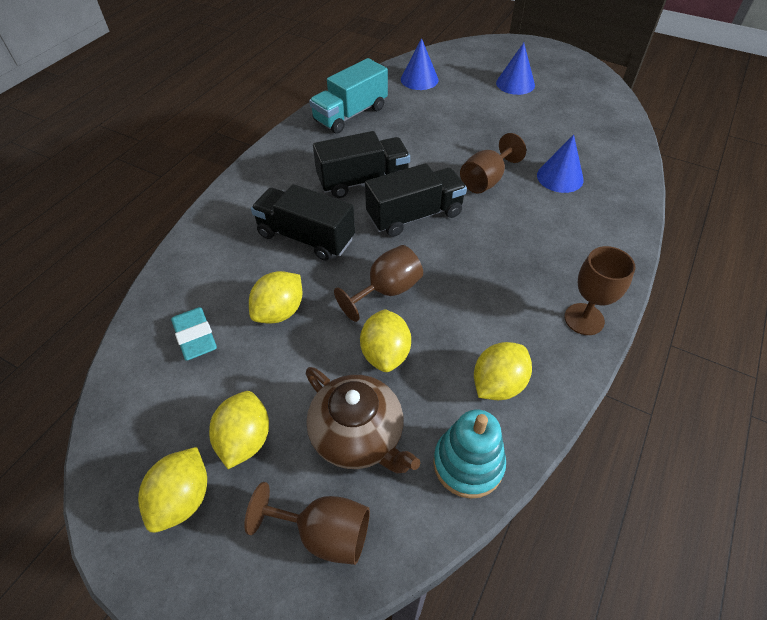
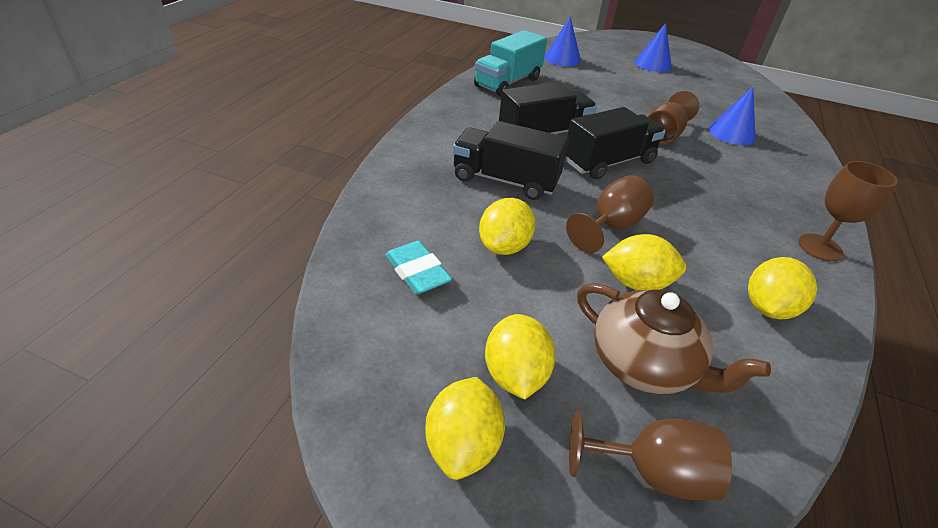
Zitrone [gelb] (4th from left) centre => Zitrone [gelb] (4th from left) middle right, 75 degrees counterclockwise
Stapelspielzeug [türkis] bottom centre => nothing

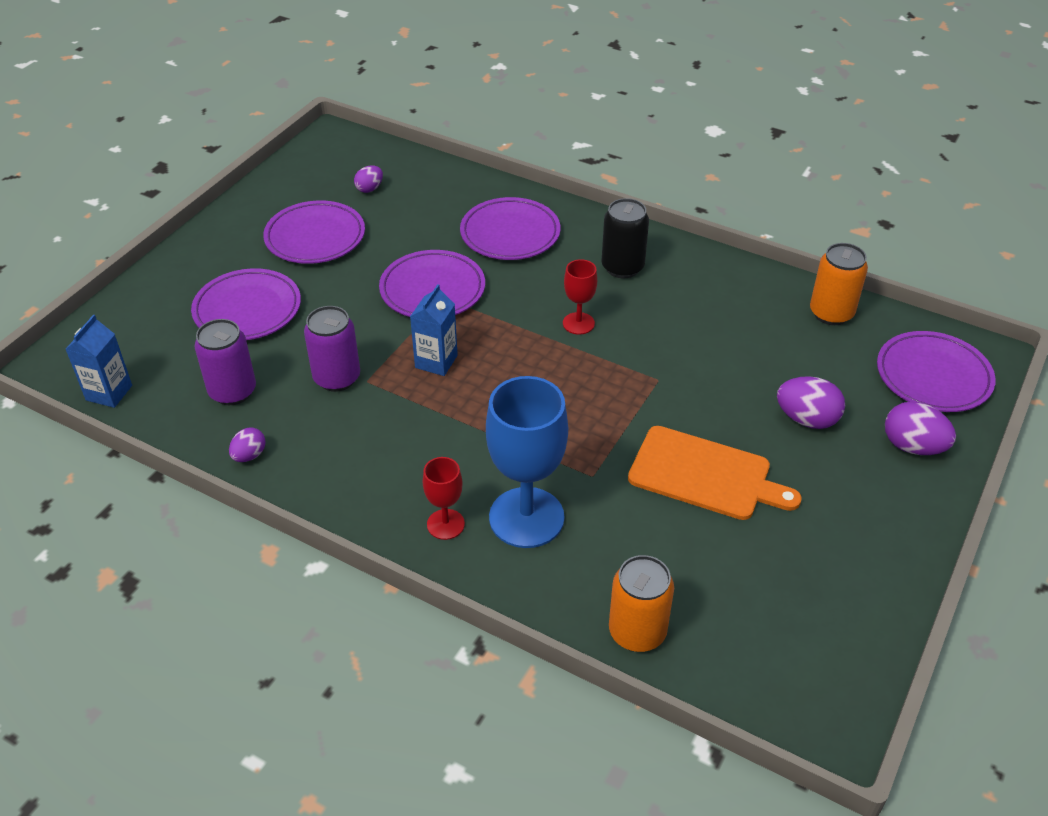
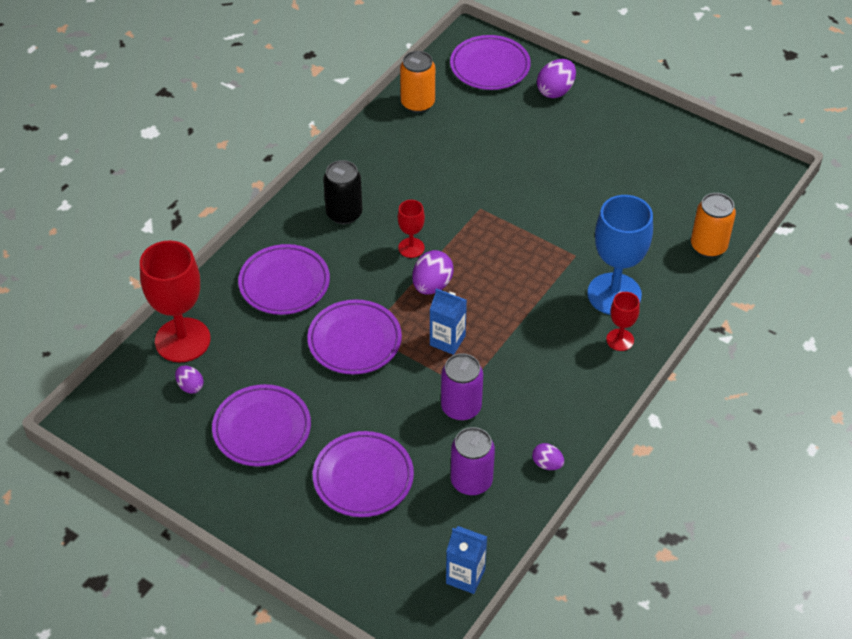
Ei [lila] (3rd from left in the first image) middle right => Ei [lila] (2nd from left) centre, move
Schneidebrett [orange] middle right => nothing
nothing => Kelch [rot] (1st from left) middle left

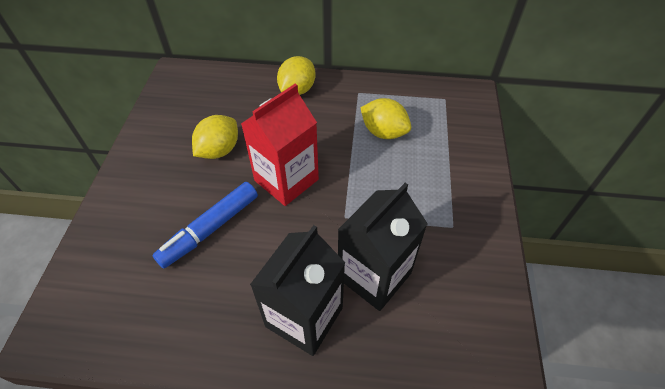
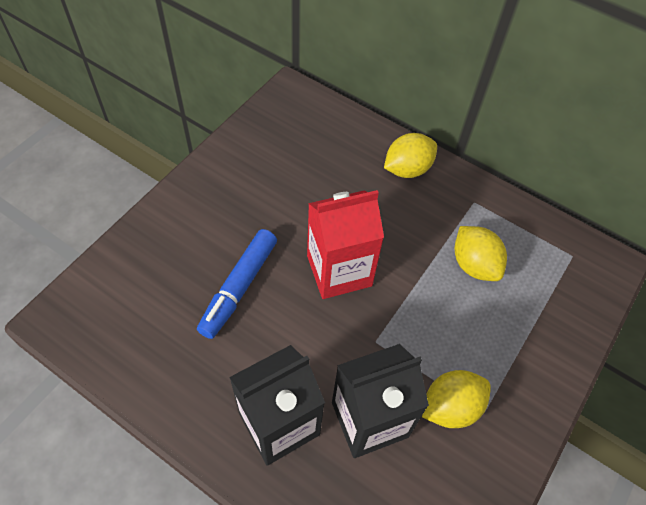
Zitrone [gelb] (1st from left in the first image) middle left => Zitrone [gelb] (2nd from left) bottom right, move
Filzstift [blau] middle left => Filzstift [blau] centre, 45 degrees counterclockwise

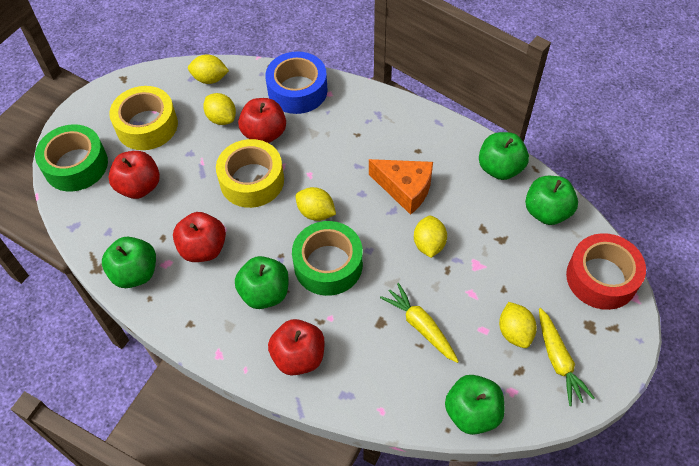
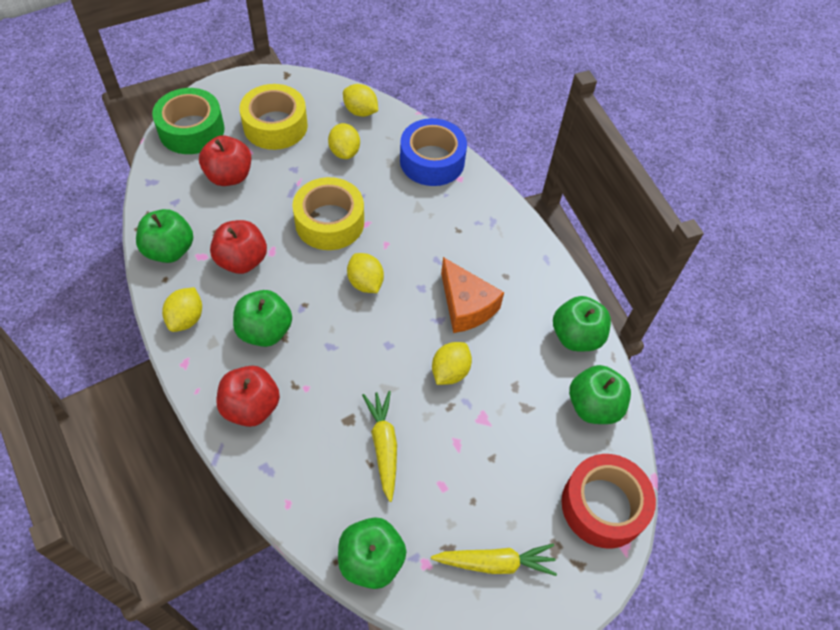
Apfel [rot] (3rd from left) top centre => nothing
Klebeband [grün] (2nd from left) centre => nothing
Zitrone [gelb] (5th from left in the first image) bottom right => Zitrone [gelb] (1st from left) middle left, move
Karotte [gelb] (2nd from left) bottom right => Karotte [gelb] (2nd from left) bottom centre, 105 degrees counterclockwise

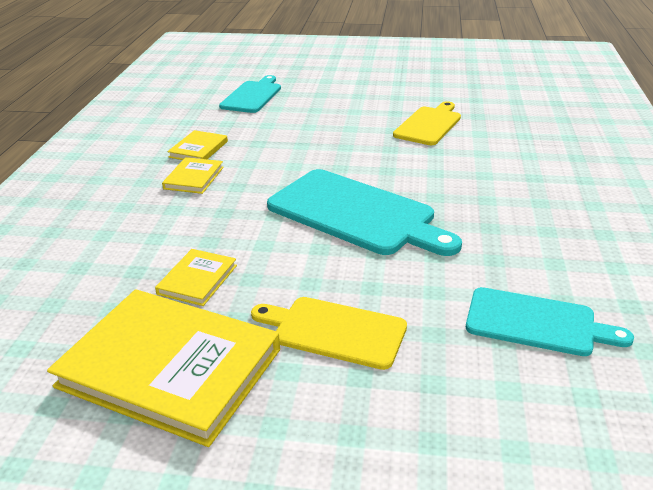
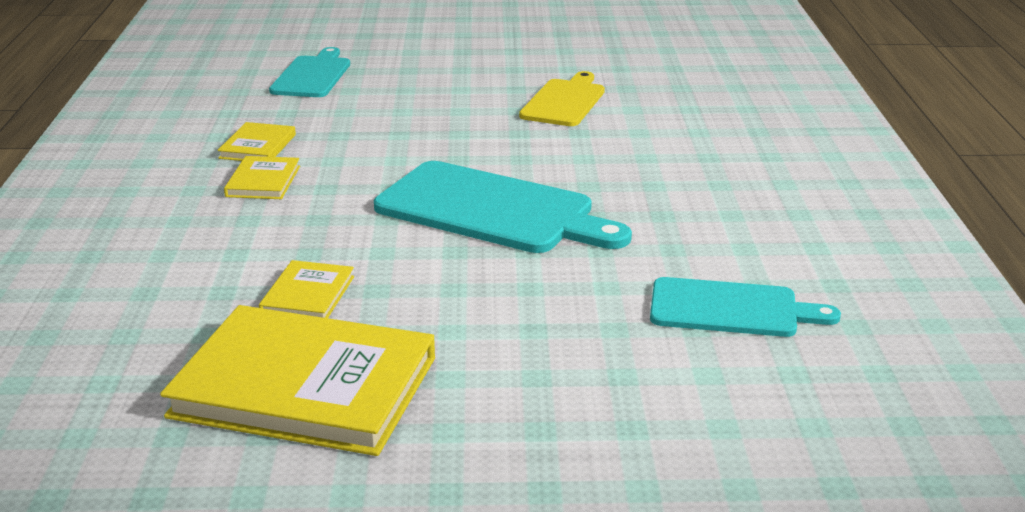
Schneidebrett [gelb] (1st from left) bottom centre => nothing

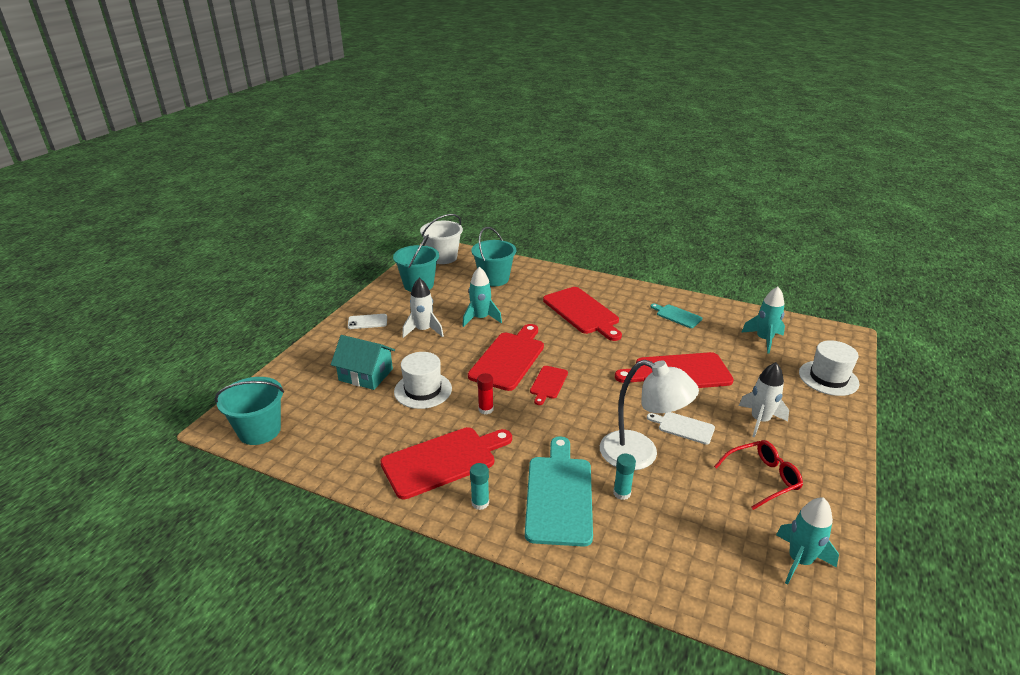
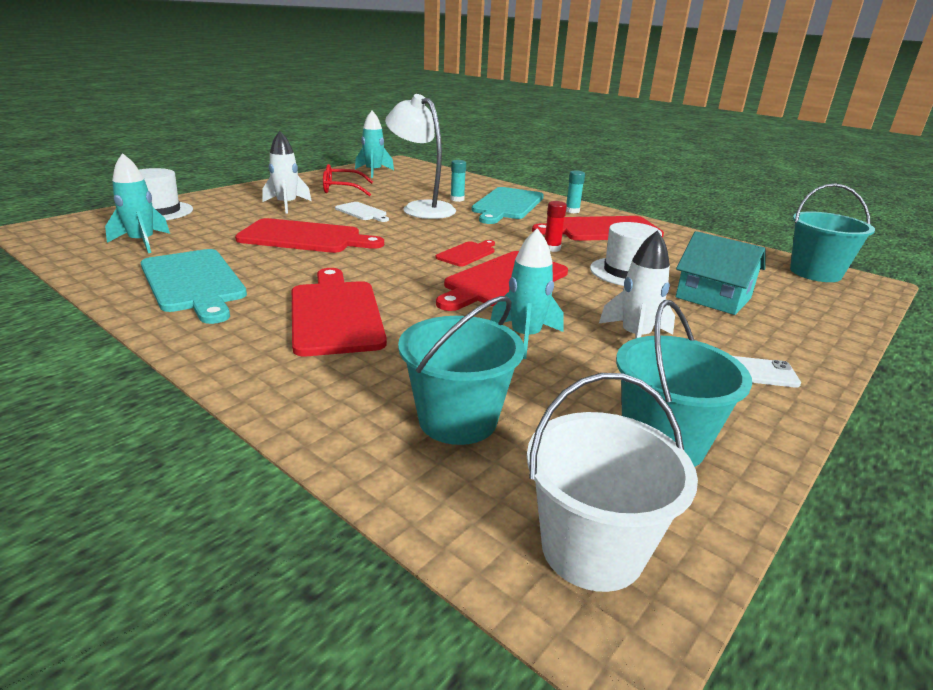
Schneidebrett [türkis] (2nd from left in the first image) centre => Schneidebrett [türkis] (1st from left) middle left, x1.91

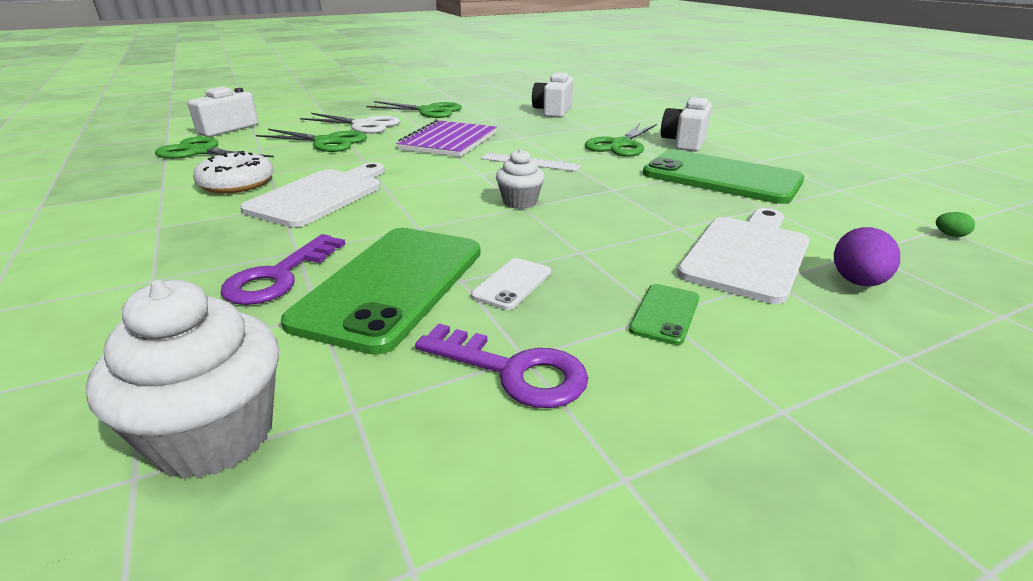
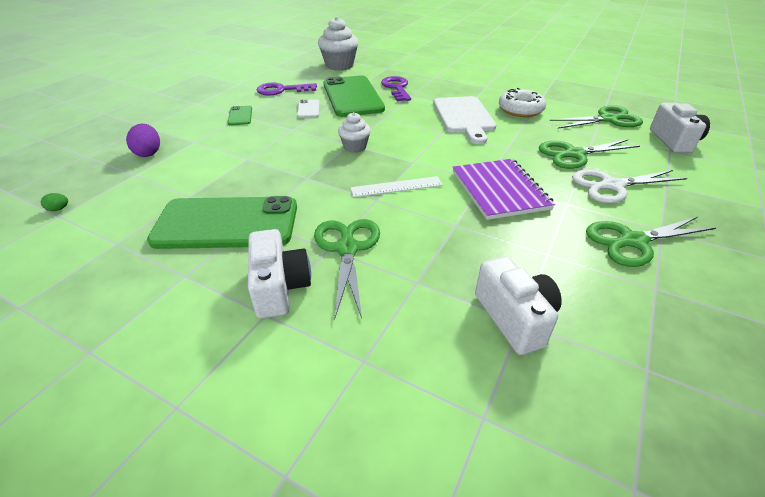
Schneidebrett [weiß] (2nd from left) middle right => nothing

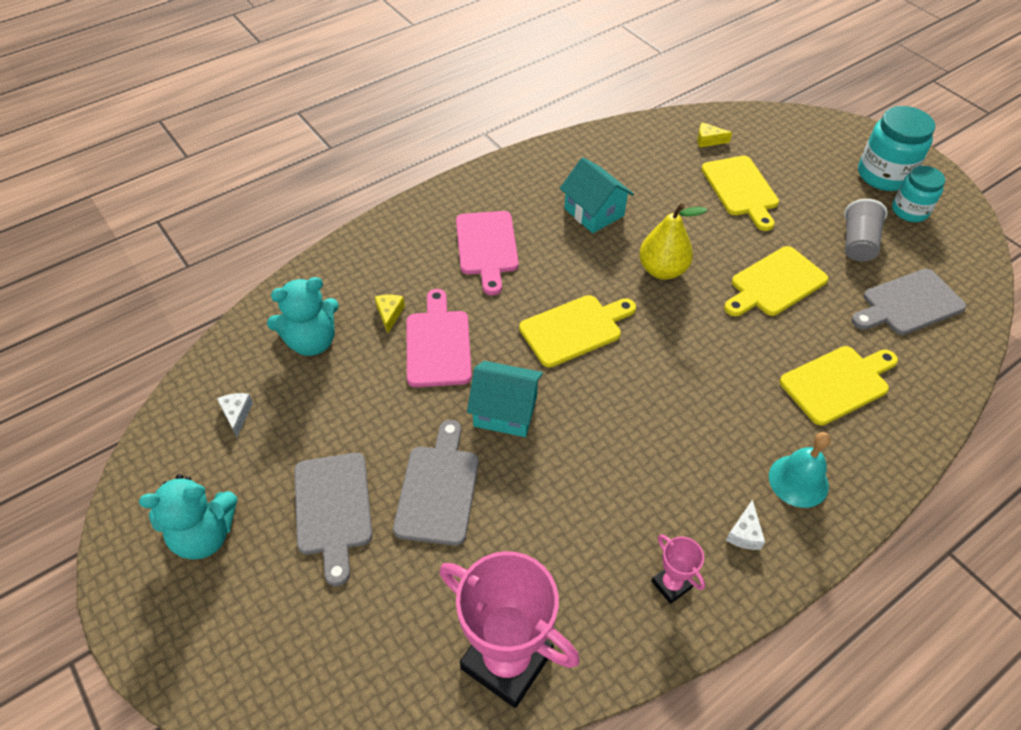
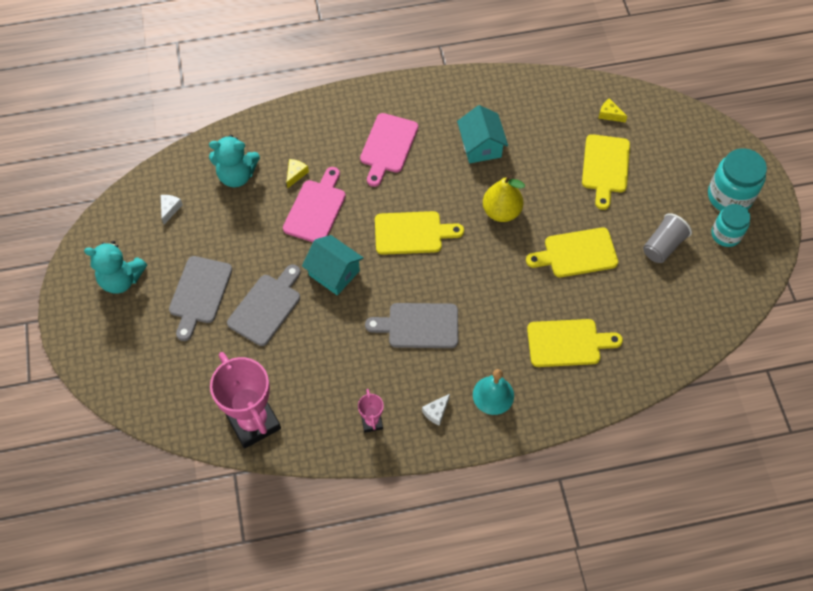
Schneidebrett [grau] (3rd from left) middle right => Schneidebrett [grau] (3rd from left) centre, move

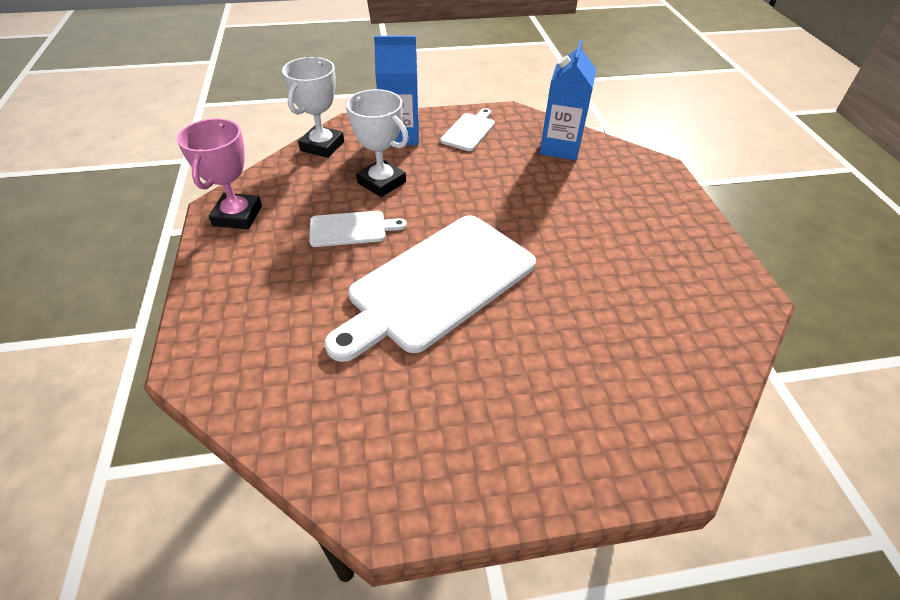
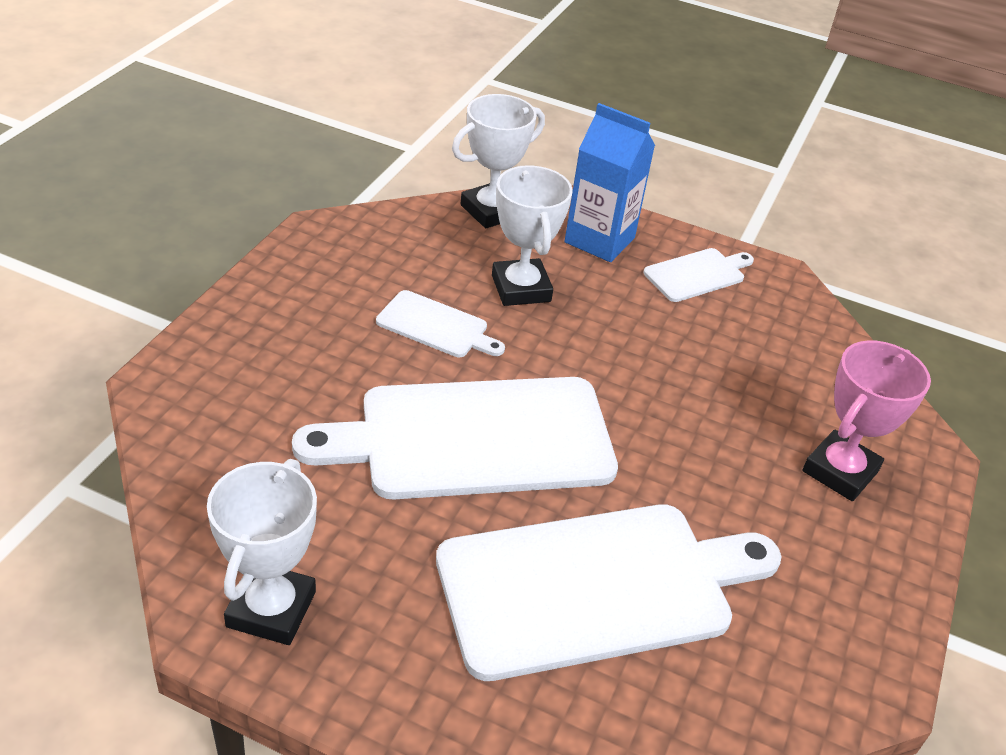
Getränkekarton [blau] (2nd from left) top centre => nothing
Pokal [rosa] top left => Pokal [rosa] middle right, move
nothing => Pokal [weiß] (1st from left) bottom left
nothing => Schneidebrett [weiß] (3rd from left) bottom centre

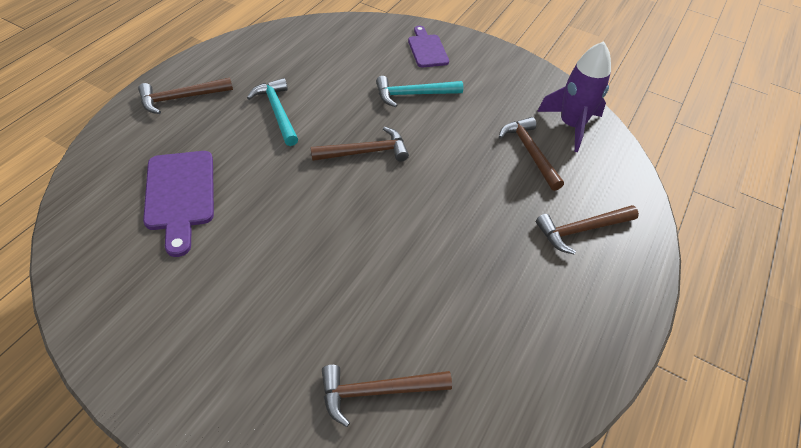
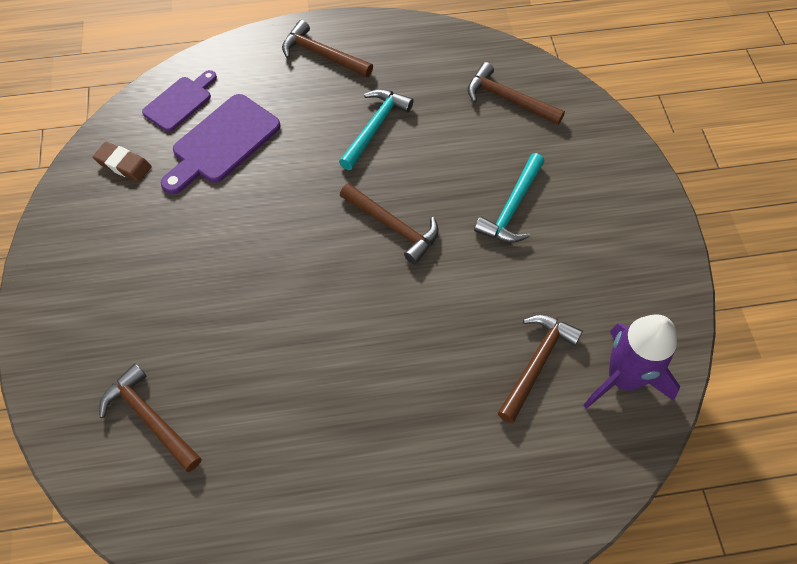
Schneidebrett [lila] (2nd from left in the first image) top centre => Schneidebrett [lila] (1st from left) top left, move
Hammer [türkis] (2nd from left) top centre => Hammer [türkis] (2nd from left) centre, 105 degrees counterclockwise
Hammer [braun] (5th from left in the first image) middle right => Hammer [braun] (4th from left) top centre, move
nothing => Radiergummi [braun] top left

